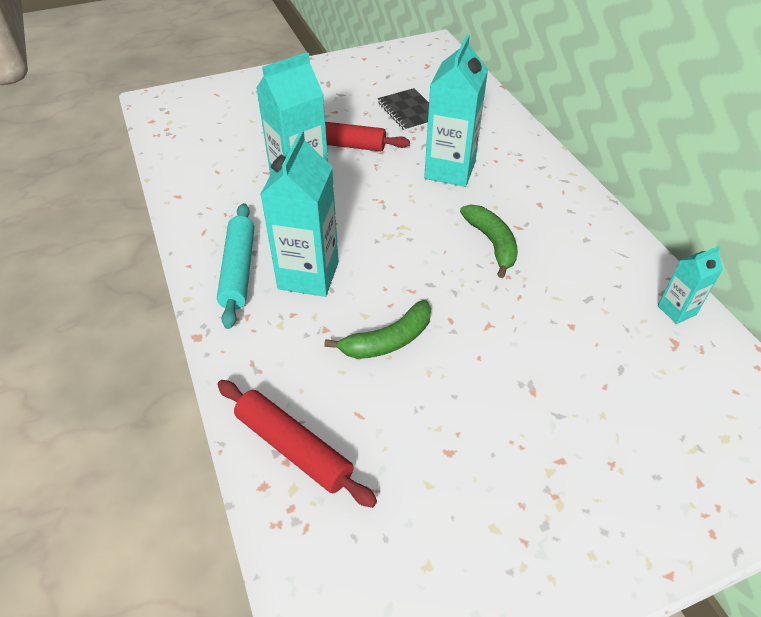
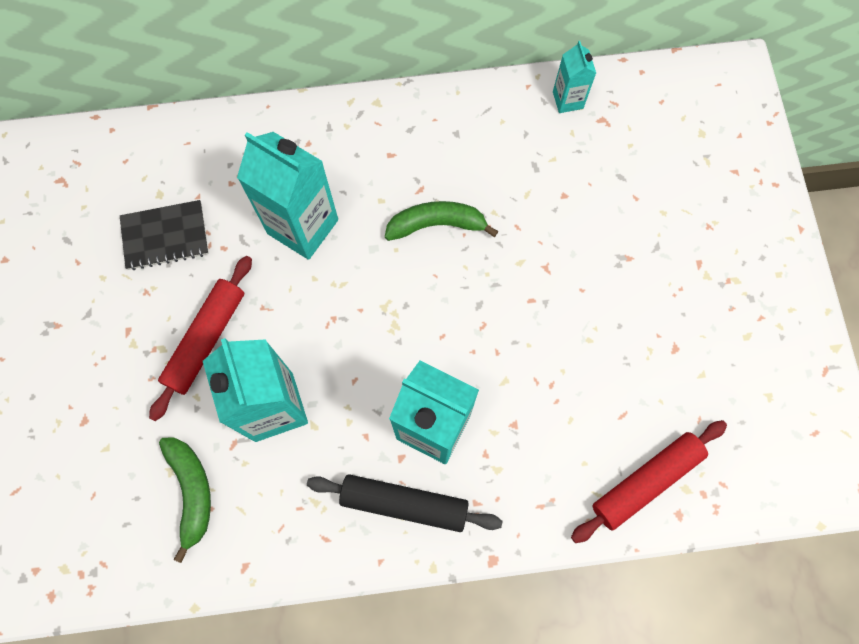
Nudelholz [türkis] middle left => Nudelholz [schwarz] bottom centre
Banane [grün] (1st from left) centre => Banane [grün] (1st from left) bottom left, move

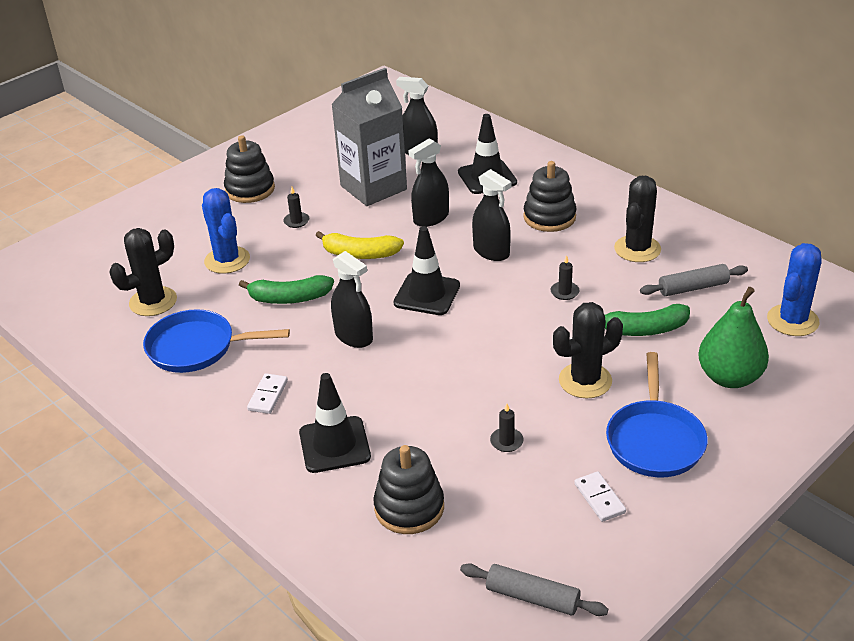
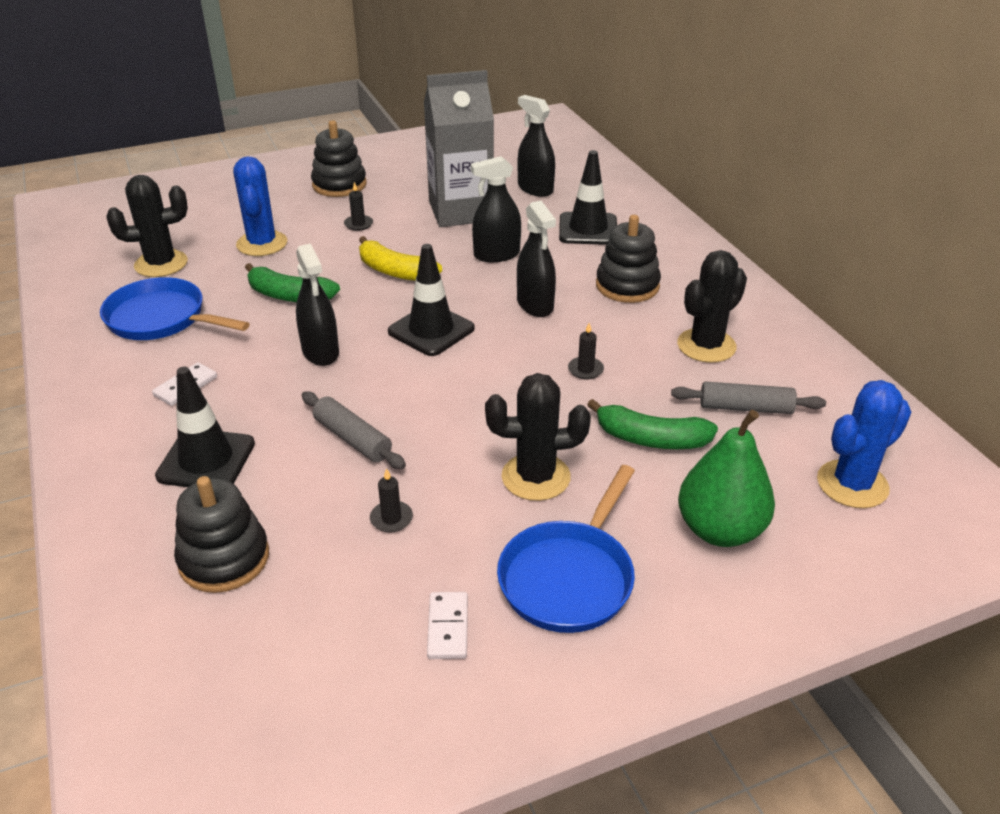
Nudelholz [grau] (1st from left) bottom centre => Nudelholz [grau] (1st from left) centre, move

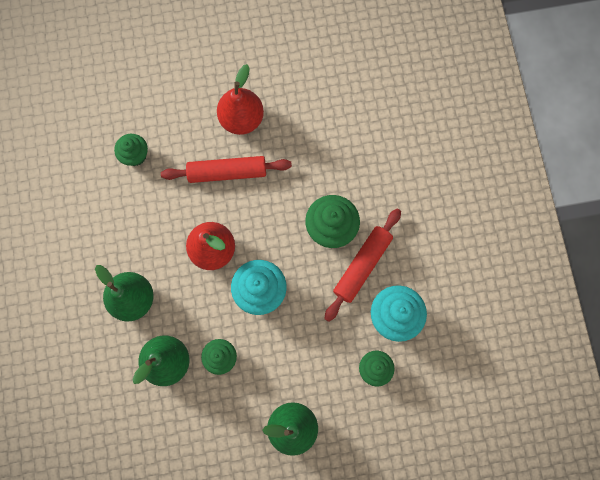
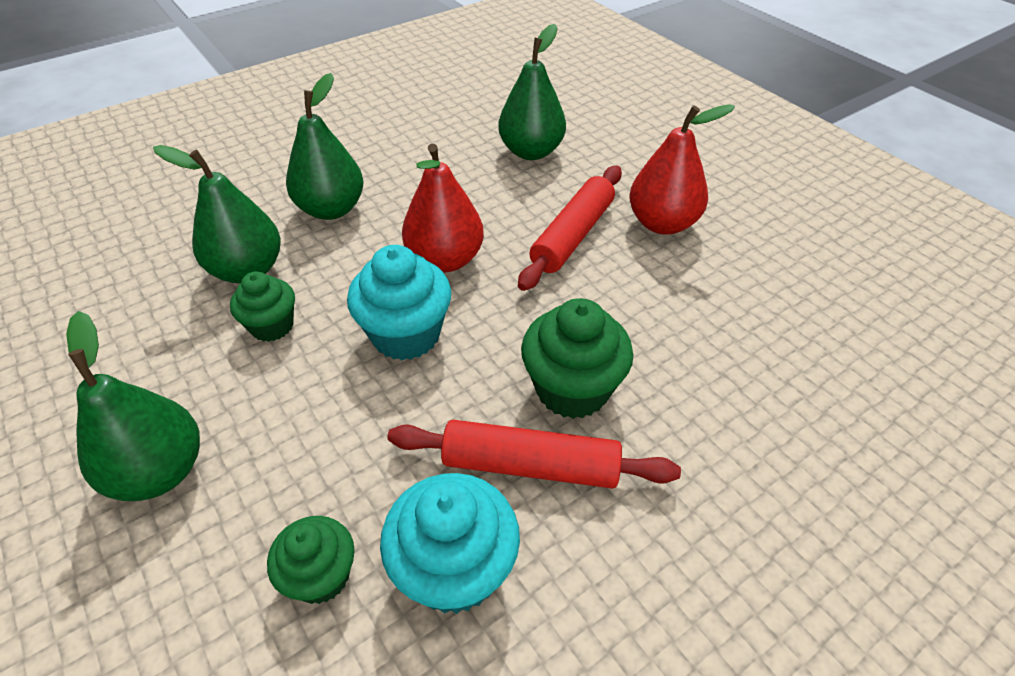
Muffin [grün] (1st from left) top left => Birne [grün] (4th from left) top centre
Nudelholz [rot] (1st from left in the first image) centre => Nudelholz [rot] (2nd from left) centre, 60 degrees clockwise

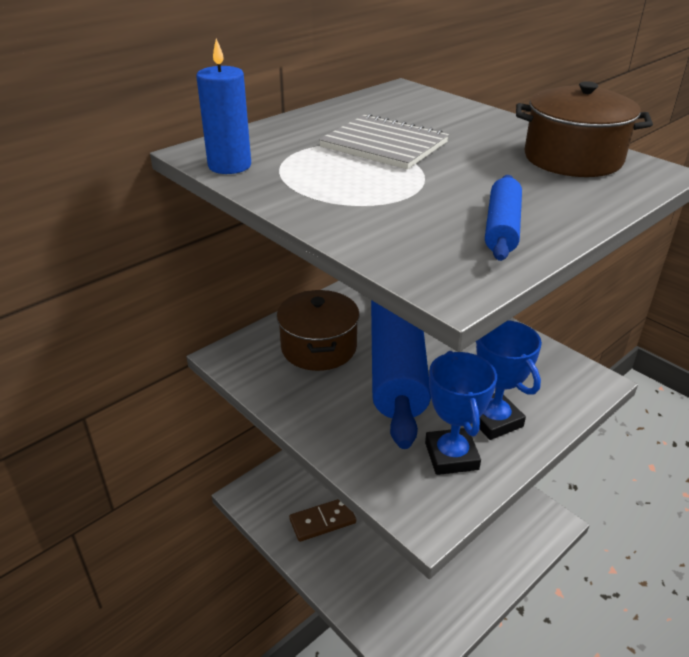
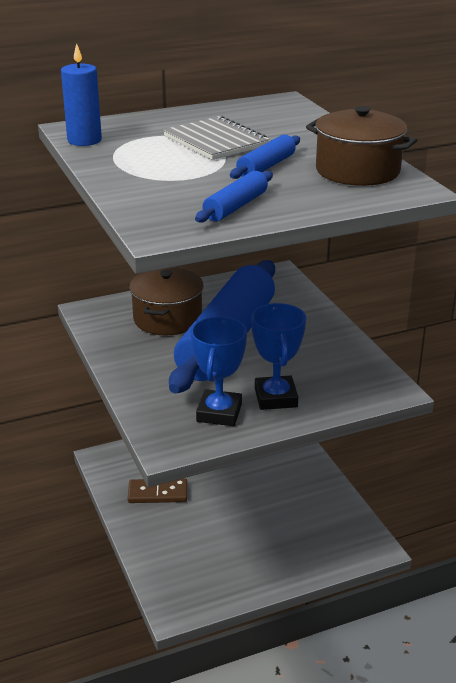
nothing => Nudelholz [blau] (3rd from left) top centre

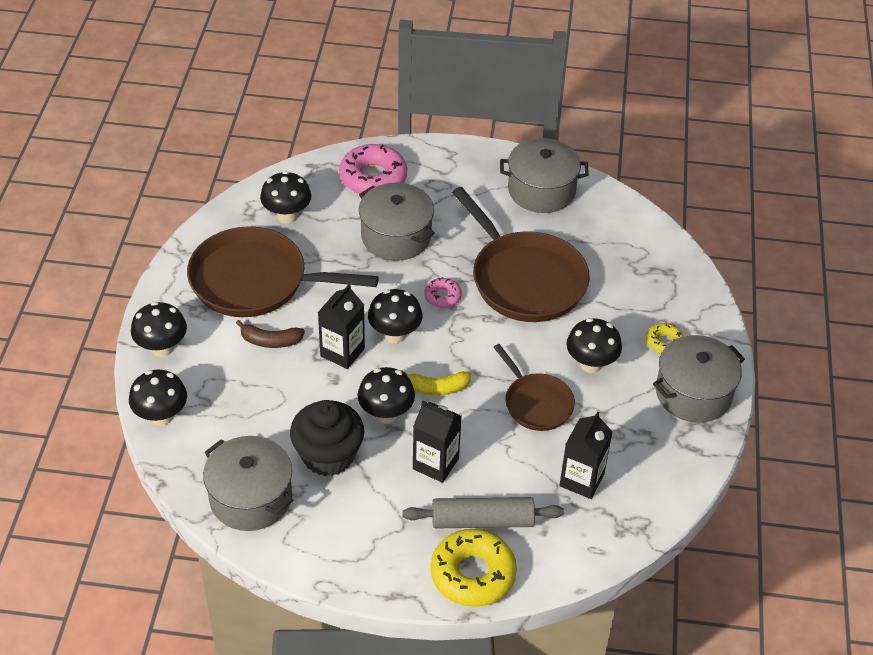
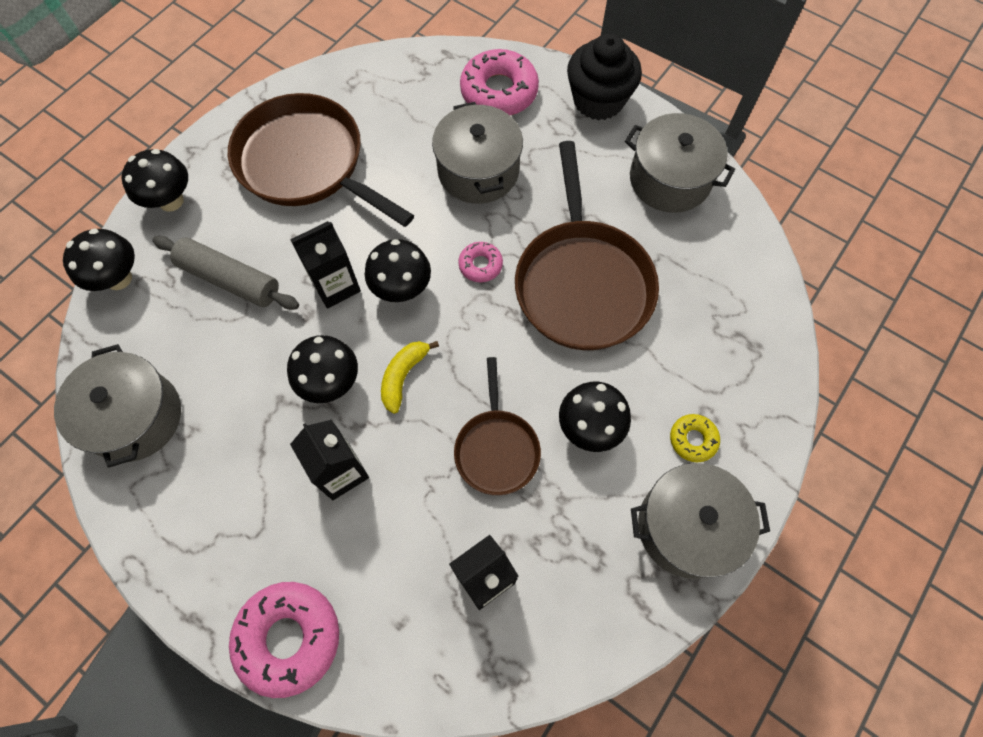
Pilz [schwarz] (3rd from left) top left => nothing
Banane [braun] middle left => nothing
Banane [gelb] centre, 90 degrees clockwise
Muffin [schwarz] bottom centre => Muffin [schwarz] top centre, move
Nudelholz [grau] bottom centre => Nudelholz [grau] middle left, move
Donut [gelb] (1st from left) bottom centre => Donut [rosa] (1st from left) bottom left

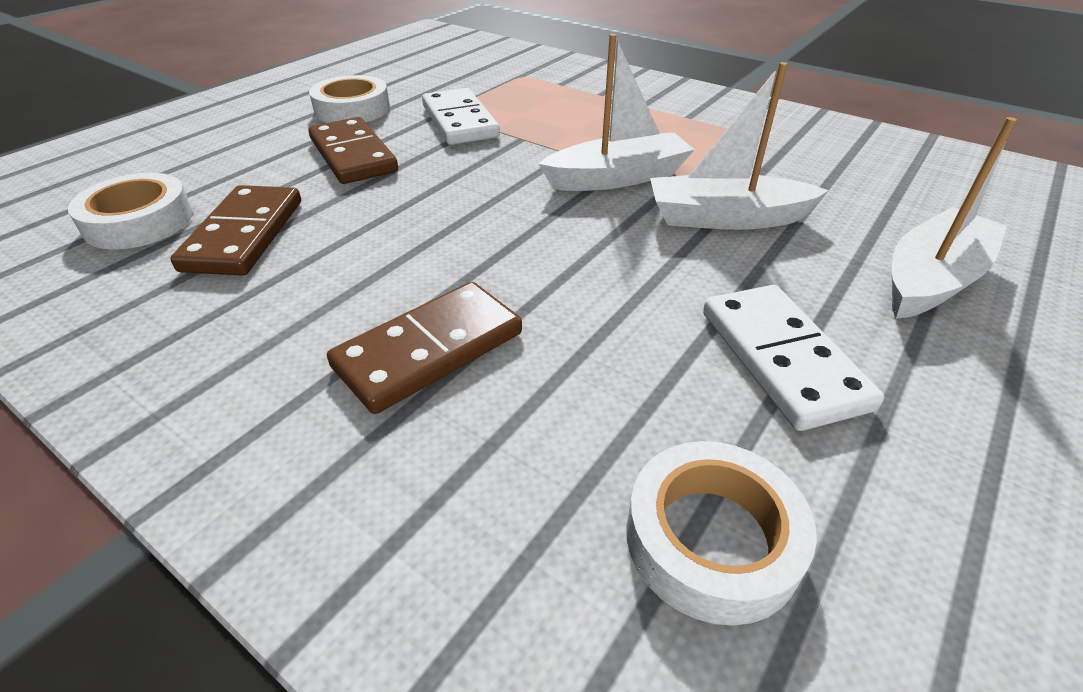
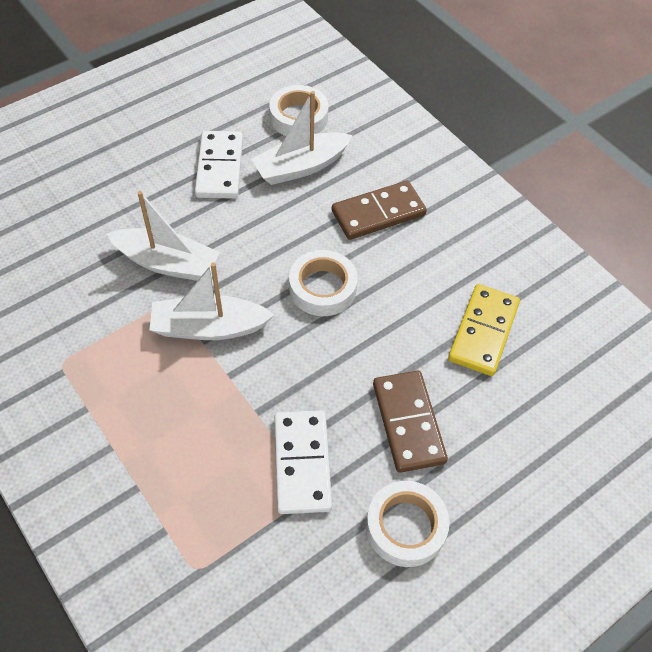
Boot [weiß] (3rd from left) top right => Boot [weiß] (3rd from left) top centre, move
Klebeband [weiß] (1st from left in the first image) top left => Klebeband [weiß] (2nd from left) centre, move
Dominostein [braun] (1st from left) top left => Dominostein [gelb] middle right

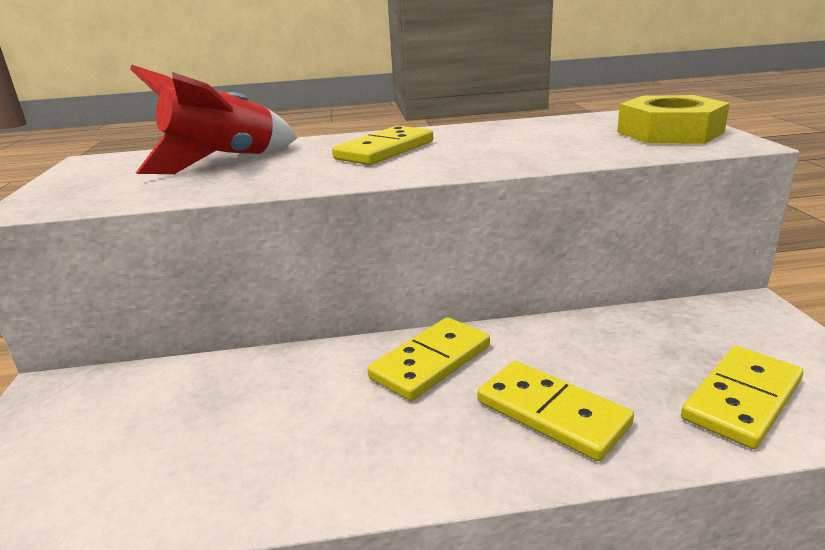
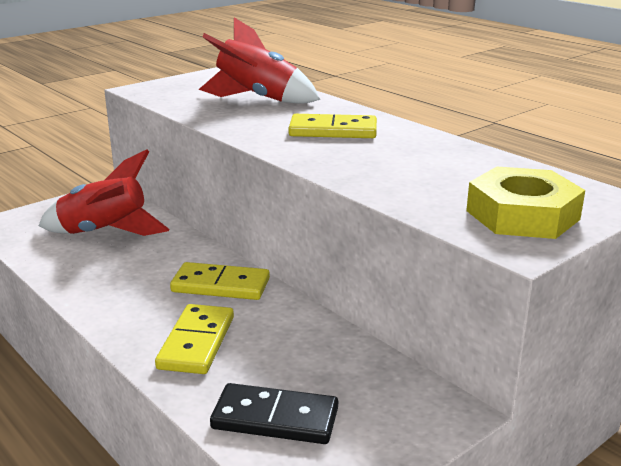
Dominostein [gelb] (4th from left) bottom right => Dominostein [schwarz] bottom centre
nothing => Rakete [rot] (1st from left) middle left

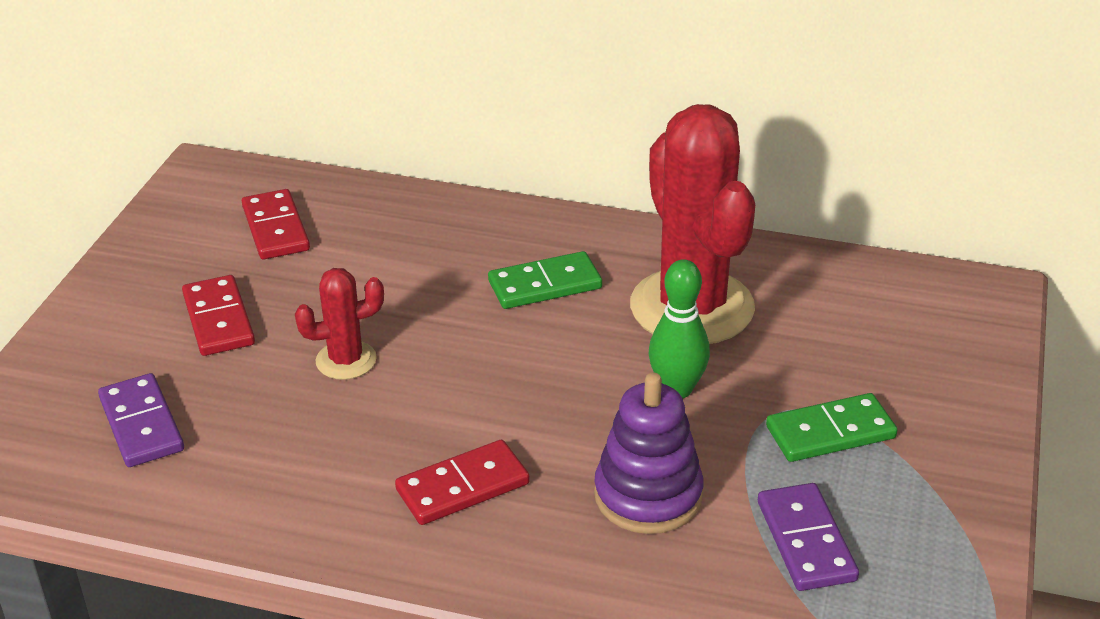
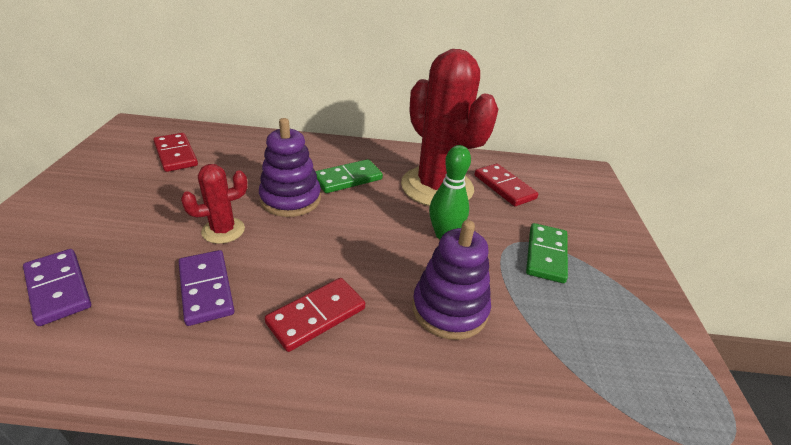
Dominostein [rot] (1st from left in the first image) middle left => Dominostein [rot] (3rd from left) centre, move
Dominostein [grün] (2nd from left) bottom right => Dominostein [grün] (2nd from left) middle right, 45 degrees counterclockwise
Dominostein [lila] (2nd from left) bottom right => Dominostein [lila] (2nd from left) middle left, move
nothing => Stapelspielzeug [lila] (1st from left) centre

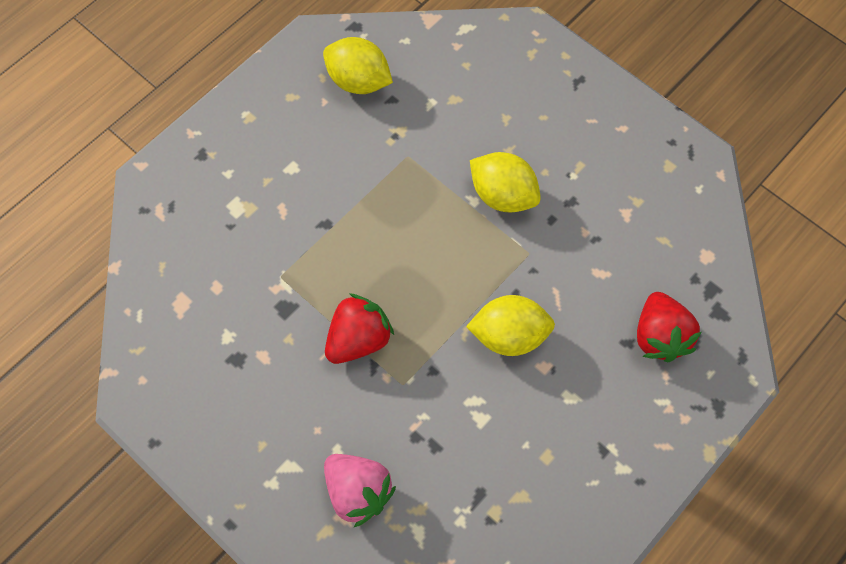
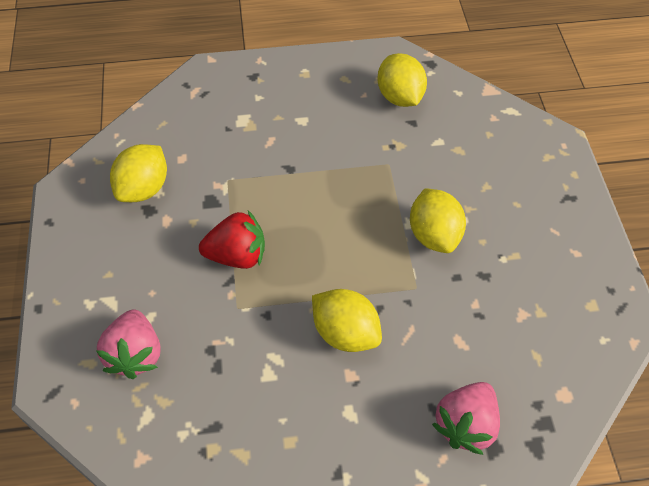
Erdbeere [rot] (2nd from left) middle right => Erdbeere [rosa] (2nd from left) bottom right
nothing => Zitrone [gelb] (1st from left) middle left

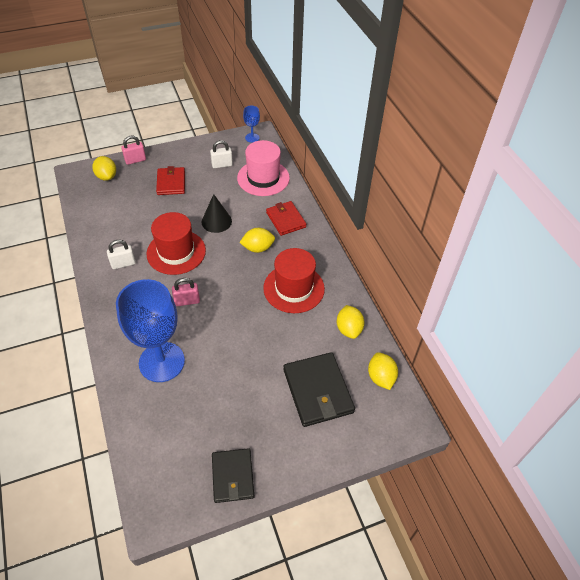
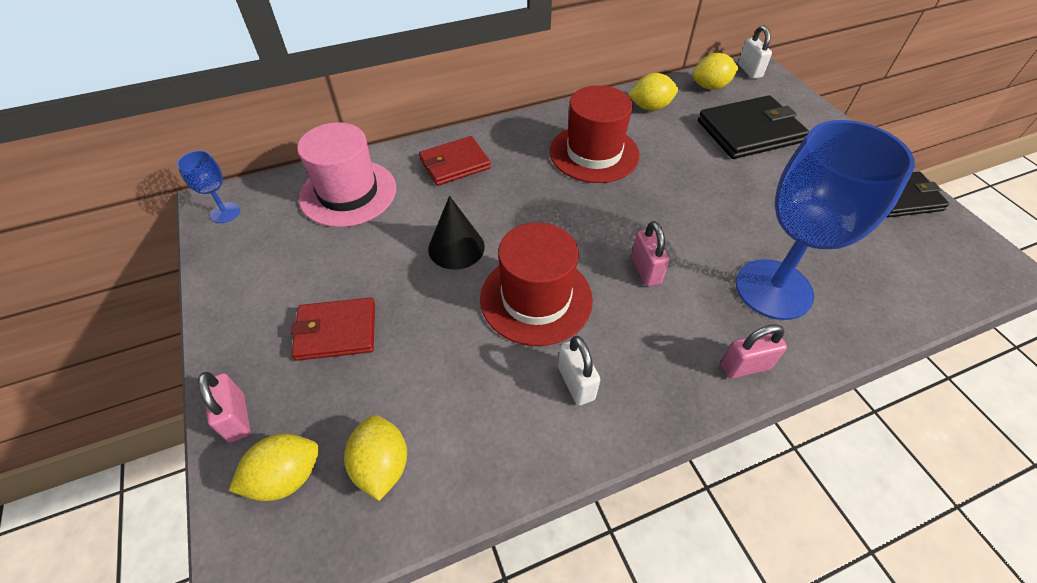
Vorhängeschloss [weiß] (2nd from left) top centre => Vorhängeschloss [weiß] (2nd from left) top right, move
Zitrone [gelb] (2nd from left) centre => Zitrone [gelb] (2nd from left) bottom centre, move
nothing => Vorhängeschloss [rosa] (3rd from left) middle right

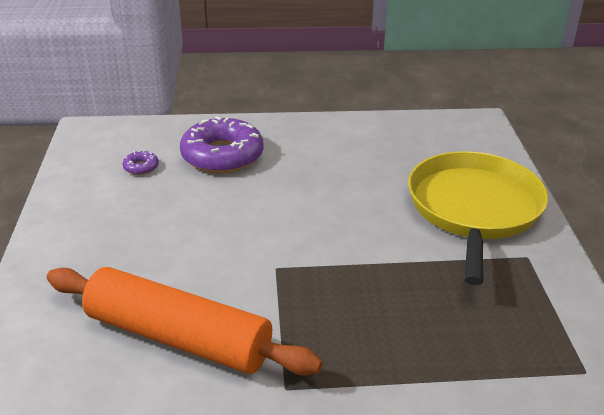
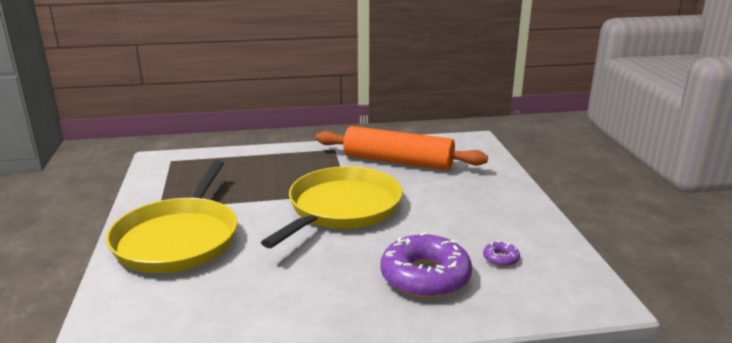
nothing => Pfanne [gelb] (2nd from left) centre

